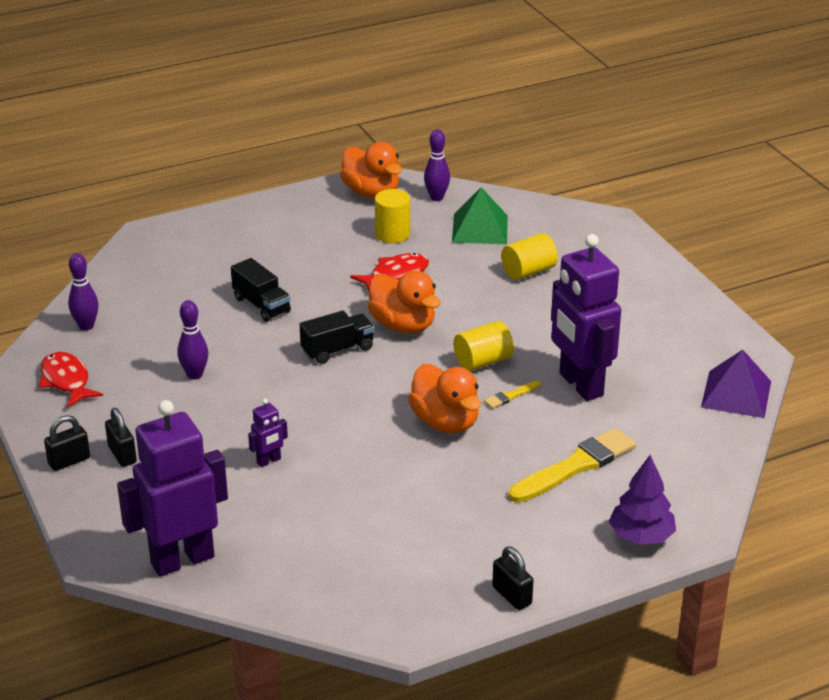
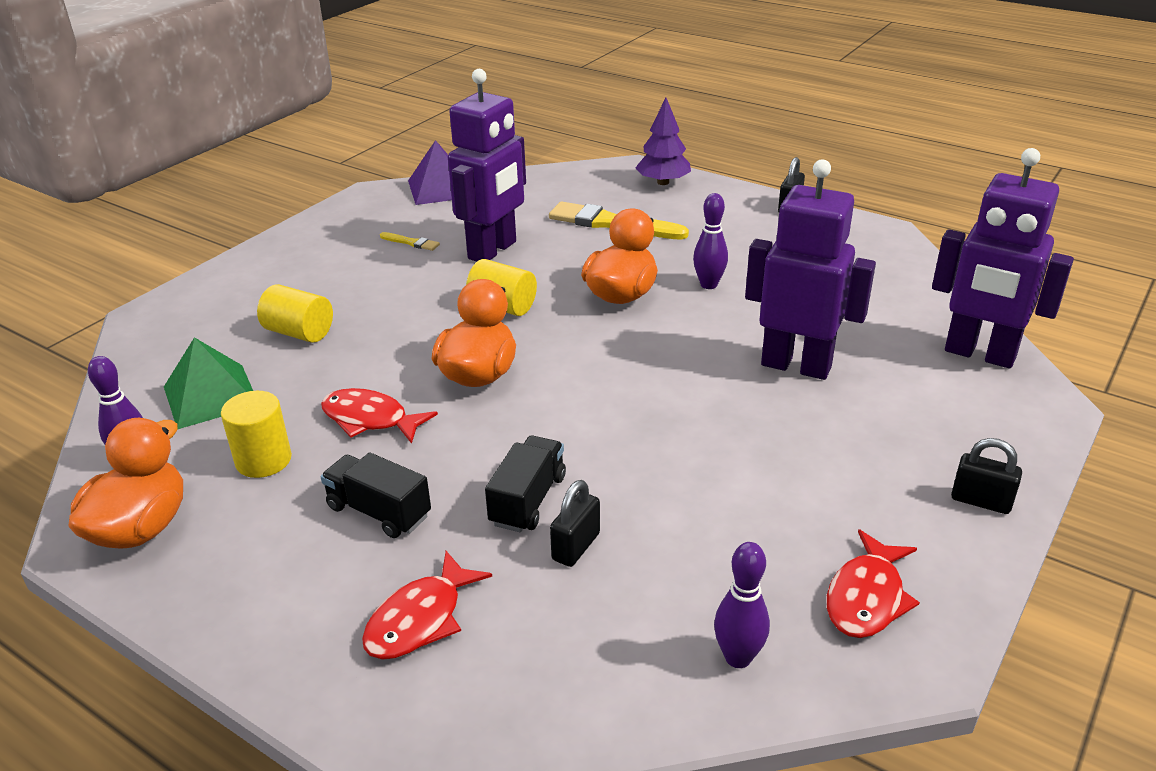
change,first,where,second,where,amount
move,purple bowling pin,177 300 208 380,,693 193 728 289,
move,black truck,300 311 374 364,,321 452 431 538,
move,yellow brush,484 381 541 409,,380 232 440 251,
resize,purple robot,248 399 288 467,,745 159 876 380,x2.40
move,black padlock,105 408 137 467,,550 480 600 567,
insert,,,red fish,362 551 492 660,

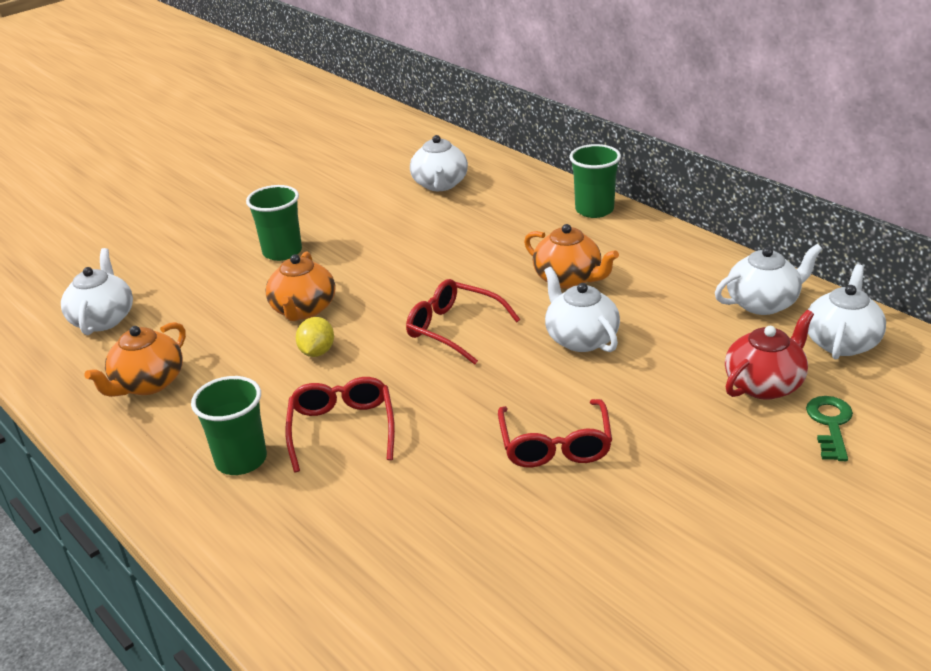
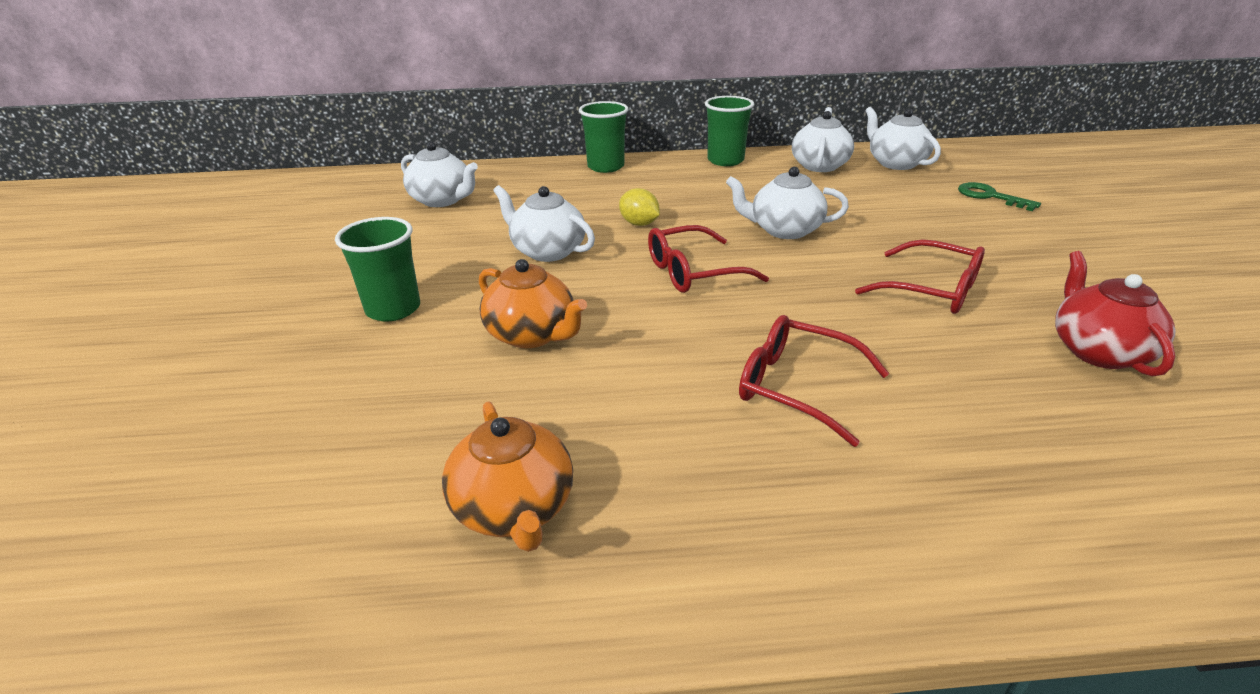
change,first,where,second,where,amount
delete,orange teapot,524 224 619 289,,,
move,white teapot,61 248 133 335,,493 185 595 262,
move,red teapot,725 310 814 400,,1055 251 1175 376,
move,yellow lemon,296 317 334 357,,619 188 660 226,
move,green cup,191 376 267 475,,705 96 754 166,

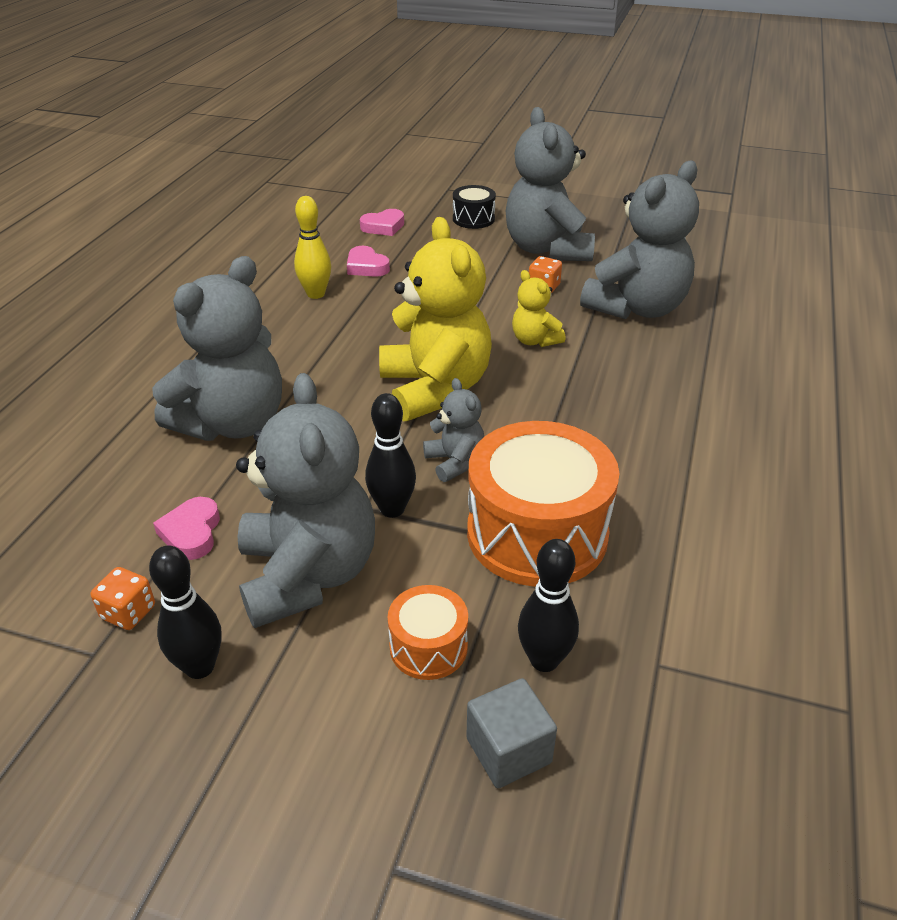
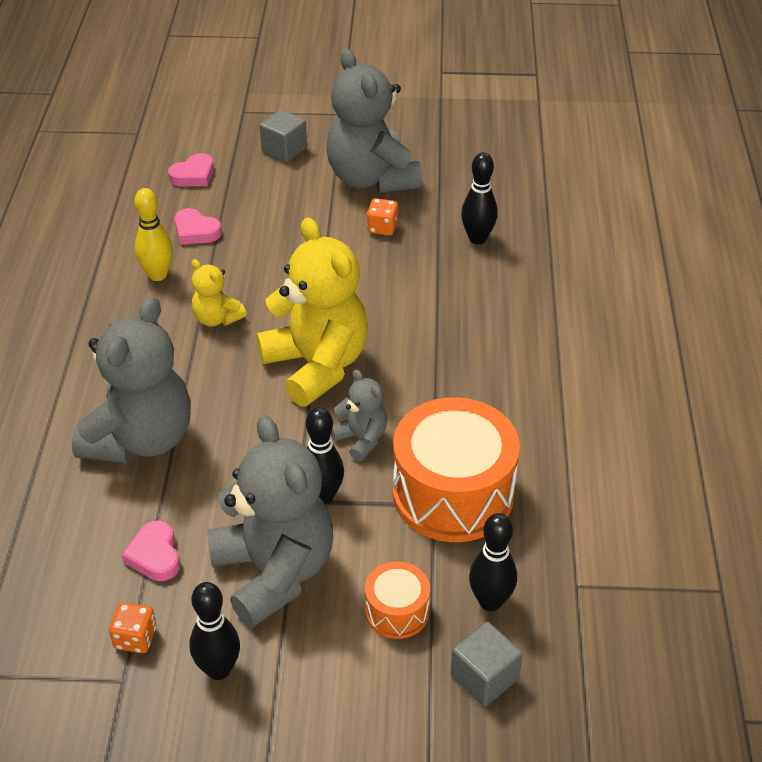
change,first,where,second,where,amount
replace,grey teddy bear,580 161 699 319,black bowling pin,461 152 498 244,
replace,black drum,453 185 496 229,grey cube,260 110 307 162,
move,yellow teddy bear,512 270 566 347,,191 259 247 327,

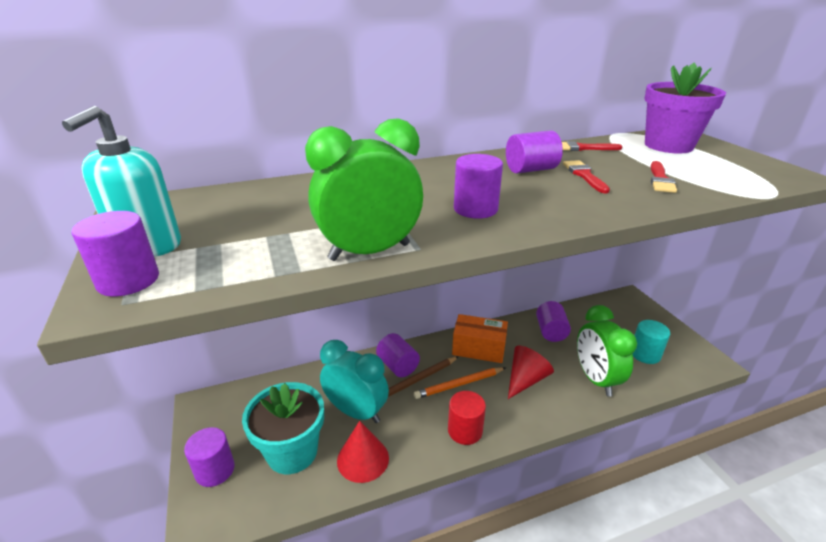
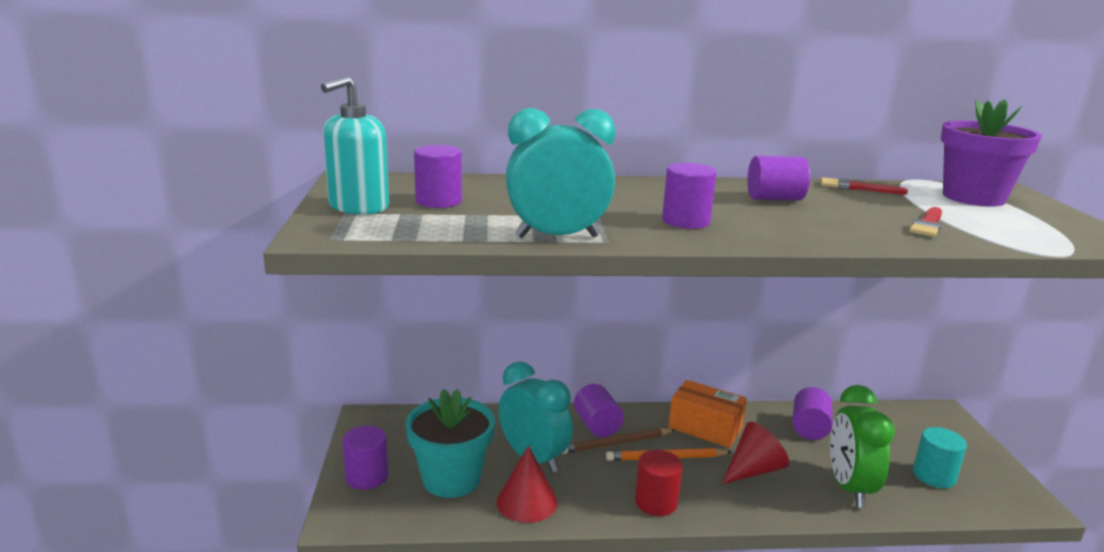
change,first,where,second,where,amount
recolor,green clock,305 118 423 261,turquoise clock,506 108 616 238,
delete,red brush,563 160 610 193,,,
move,purple cylinder,71 211 159 296,,414 145 462 208,

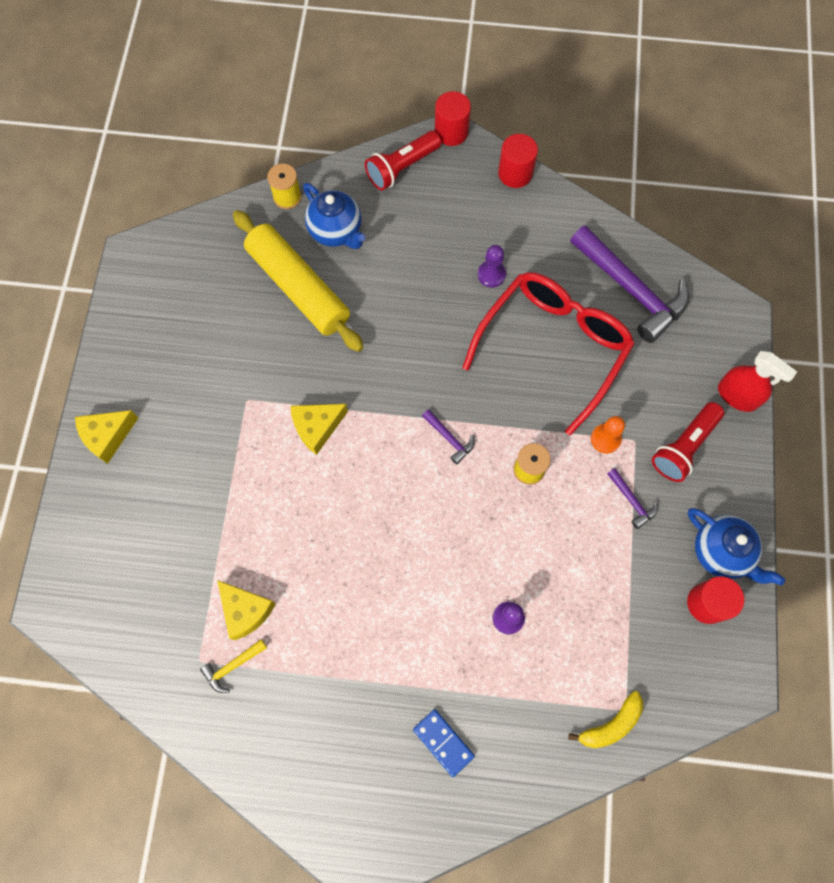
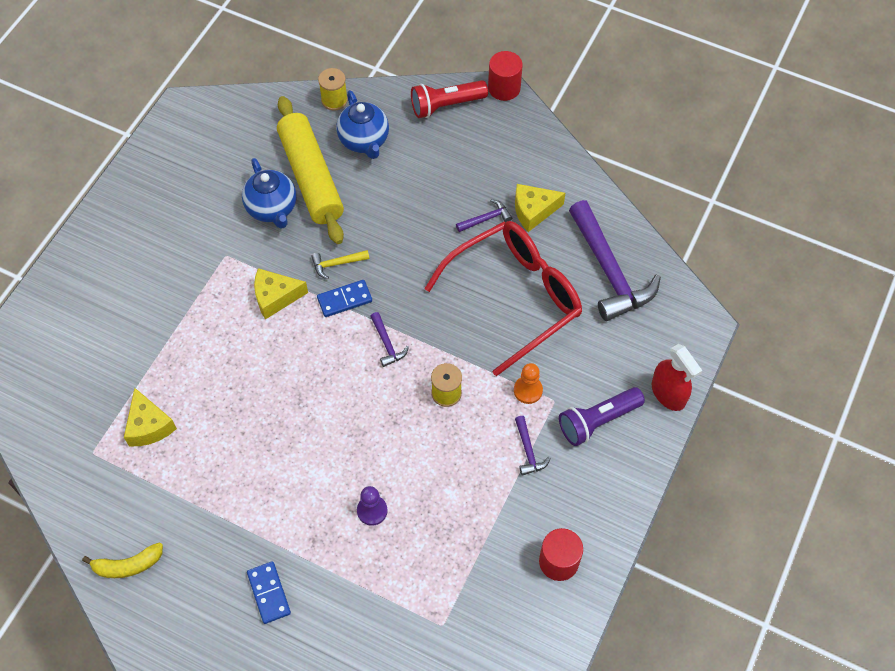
change,first,where,second,where,amount
delete,red cylinder,498 134 538 188,,,
replace,purple pawn,478 245 506 287,purple hammer,456 199 512 232,
recolor,red flashlight,652 402 724 482,purple flashlight,559 387 645 446,
move,yellow cheese,75 410 138 464,,515 184 565 232,
move,blue teapot,688 508 785 585,,242 158 296 229,
move,yellow hammer,200 639 267 693,,311 250 369 279,
move,yellow banana,568 691 643 748,,82 542 163 578,
insert,,,blue domino,317 280 372 317,

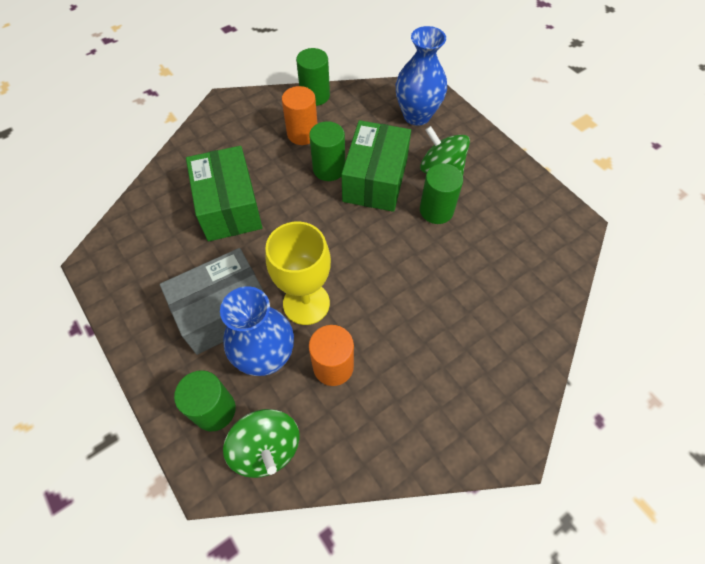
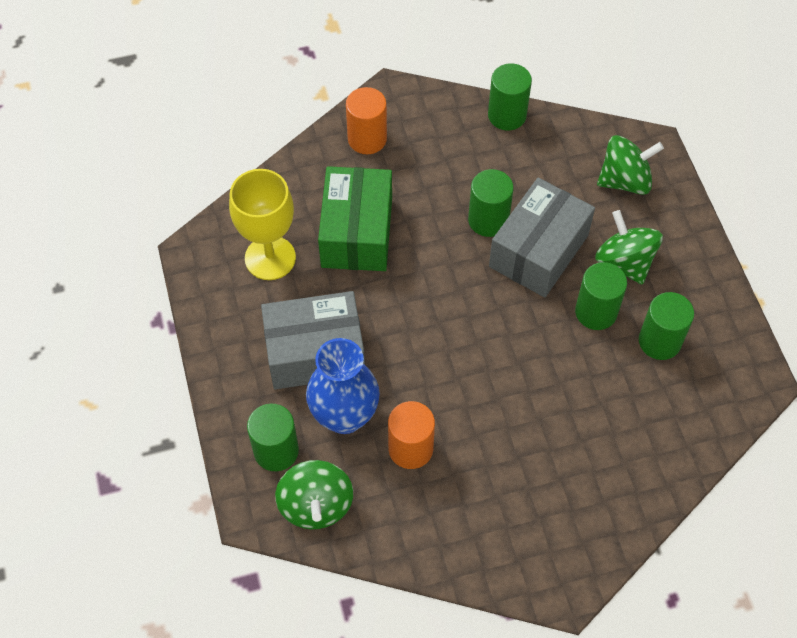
change,first,where,second,where,amount
replace,blue vase,396 26 447 126,green spinning top,597 135 664 195,
move,orange cylinder,282 86 318 145,,346 87 387 154,
recolor,green box,341 120 411 212,grey box,489 178 595 297,
move,yellow goblet,265 222 331 325,,229 169 296 280,
insert,,,green cylinder,639 292 694 360,

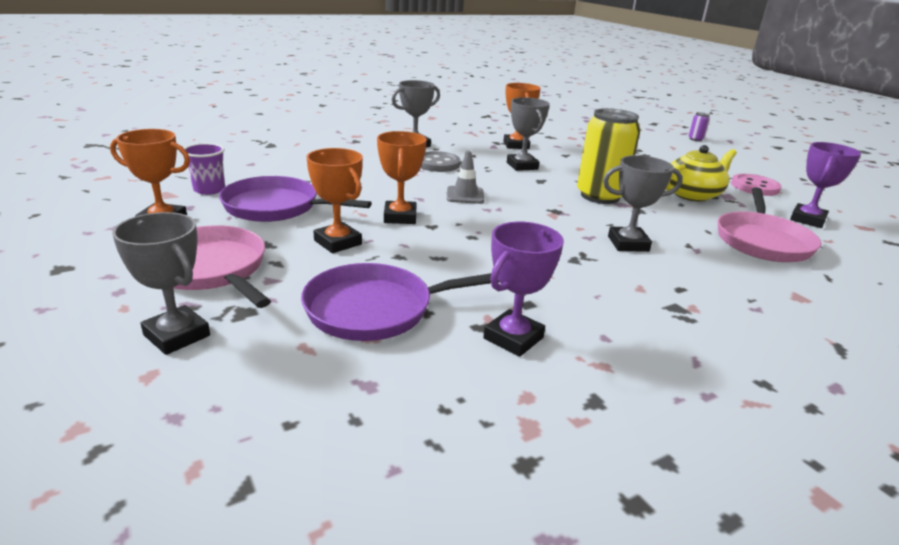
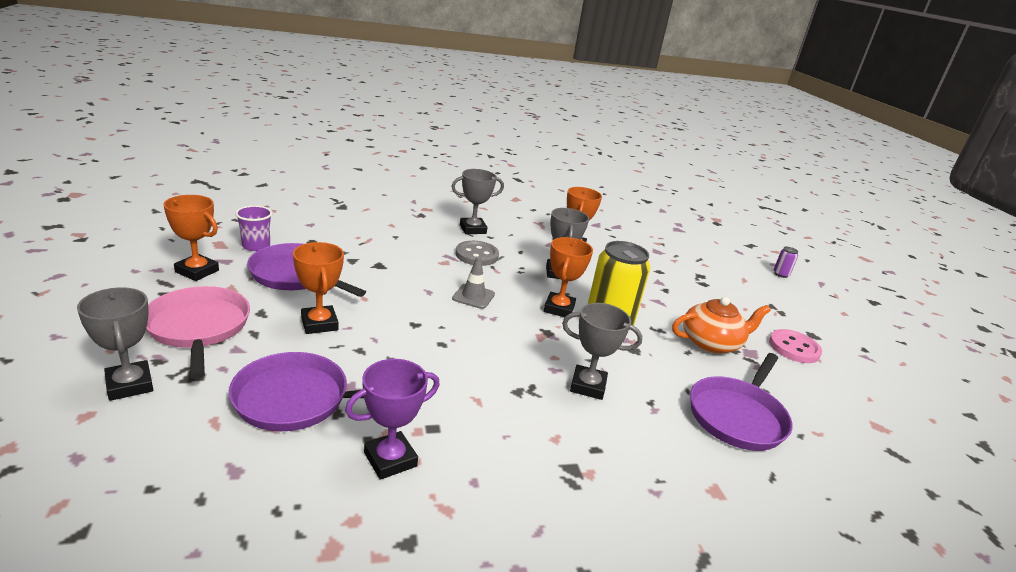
change,first,where,second,where,amount
move,orange trophy,377 131 427 224,,544 237 593 317,
delete,purple trophy,790 142 861 228,,,
recolor,yellow teapot,666 145 737 202,orange teapot,672 297 771 354,
recolor,pink pan,718 187 822 262,purple pan,690 353 793 451,

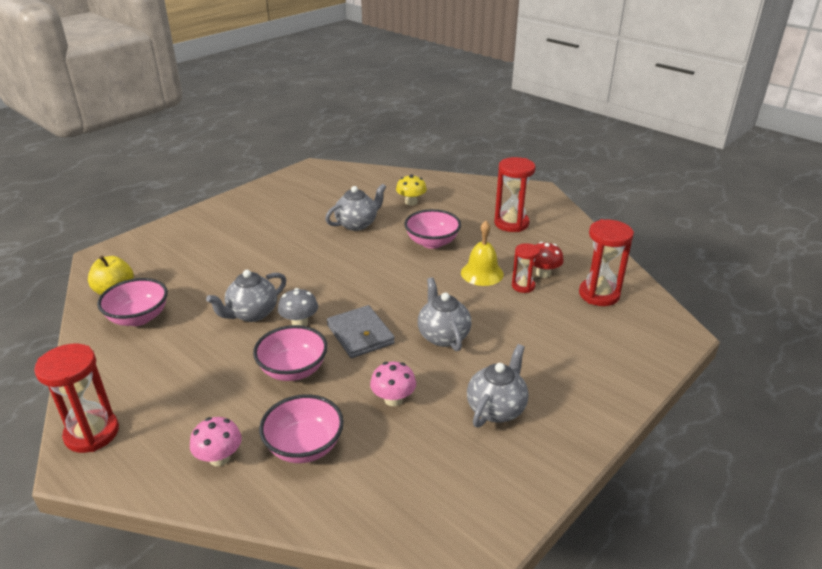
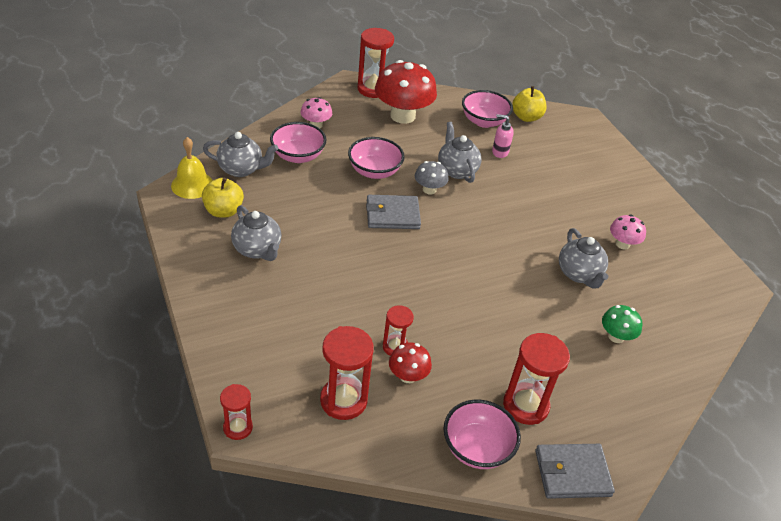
change,first,where,second,where,amount
recolor,yellow mushroom,396 174 427 205,green mushroom,602 305 642 343,
move,pink bowl,404 209 461 249,,443 400 521 469,
move,yellow bell,461 221 504 286,,171 137 213 199,
move,grey teapot,418 277 471 351,,203 132 278 177,
move,pink mushroom,370 362 416 406,,610 215 646 250,
insert,,,red mushroom,375 60 437 124,
insert,,,pink soap dispenser,492 114 514 158,
insert,,,yellow apple,202 178 244 218,
insert,,,red hourglass,220 384 253 440,
insert,,,grey wallet,535 444 615 499,

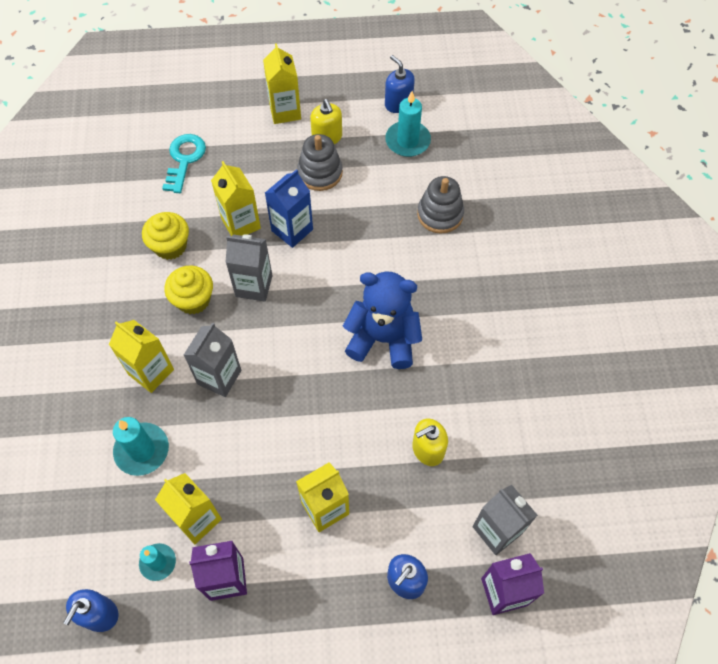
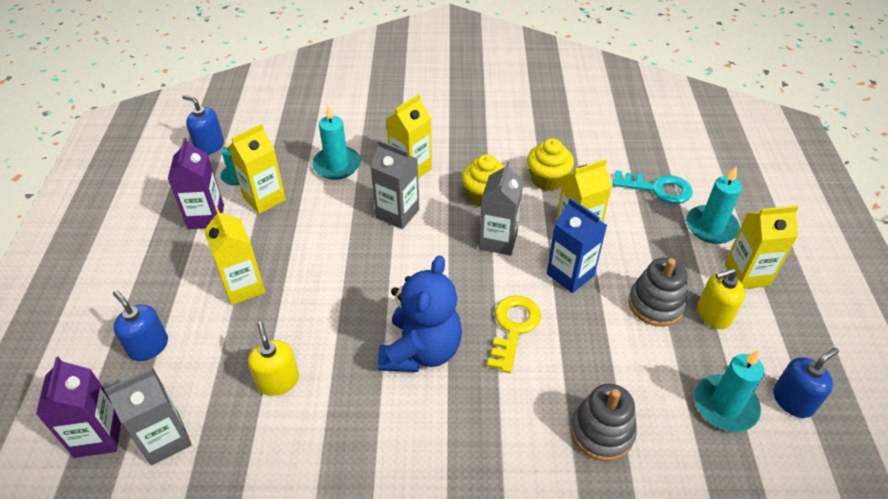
change,first,where,second,where,amount
insert,,,turquoise candle,686 167 742 244,
insert,,,yellow key,487 296 541 373,

